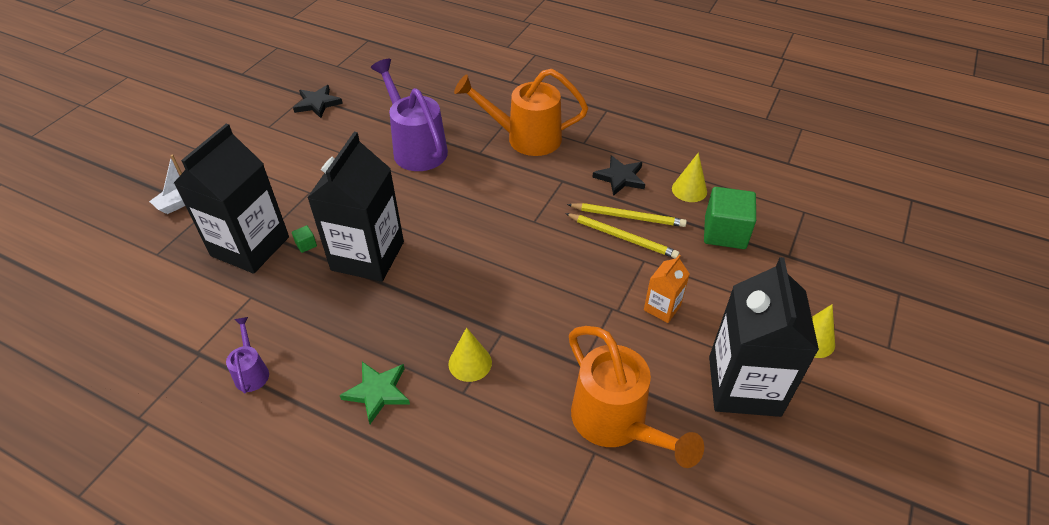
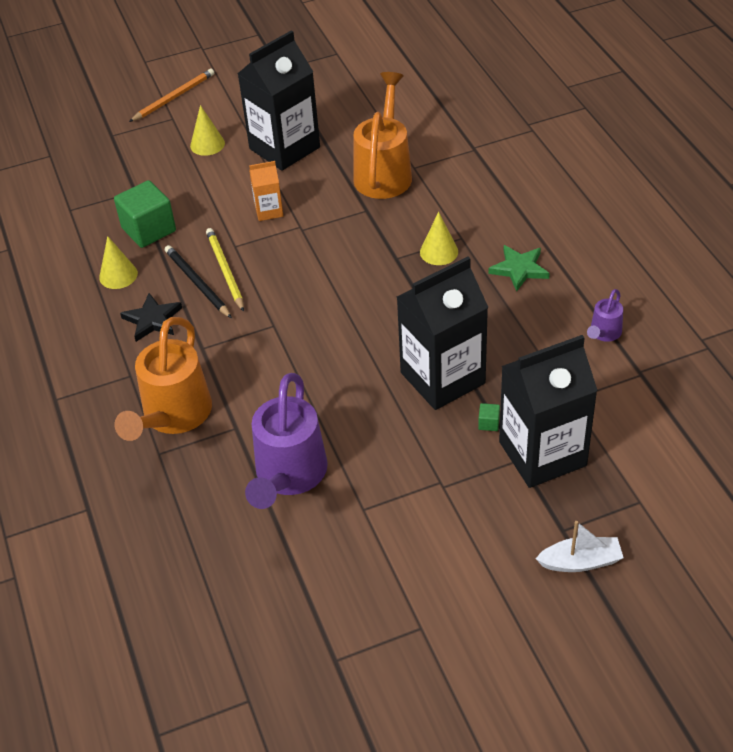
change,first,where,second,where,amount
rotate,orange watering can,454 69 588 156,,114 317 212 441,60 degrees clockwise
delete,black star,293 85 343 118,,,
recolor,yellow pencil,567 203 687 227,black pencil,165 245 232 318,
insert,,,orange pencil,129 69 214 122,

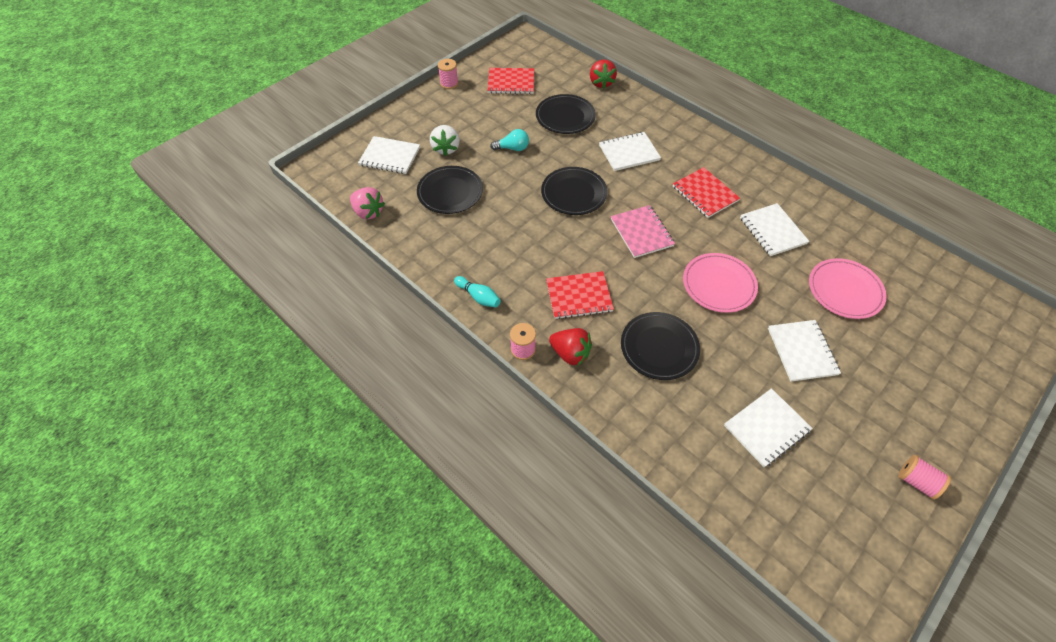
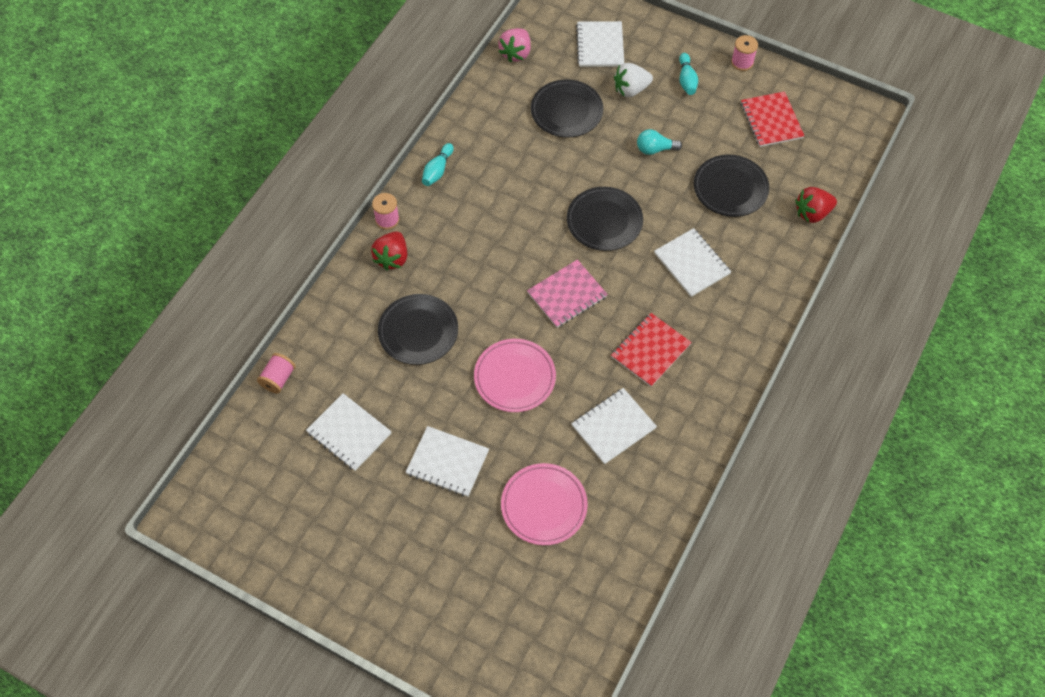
change,first,where,second,where,amount
rotate,turquoise light bulb,490 129 529 151,,637 129 682 155,105 degrees clockwise
delete,red notebook,546 271 614 319,,,
rotate,white notebook,768 320 841 382,,406 426 489 497,45 degrees clockwise
move,pink spool,898 455 951 500,,257 353 296 394,
insert,,,turquoise bowling pin,679 53 698 95,

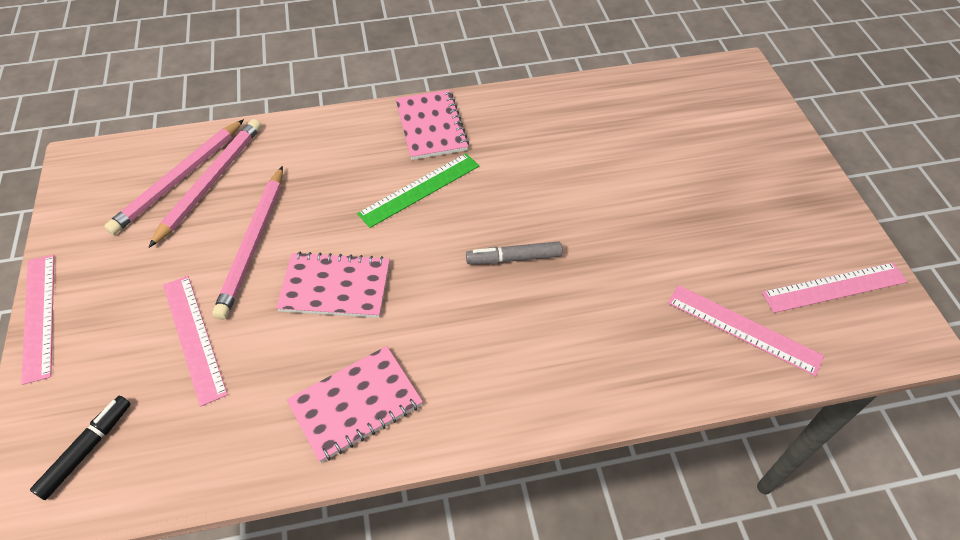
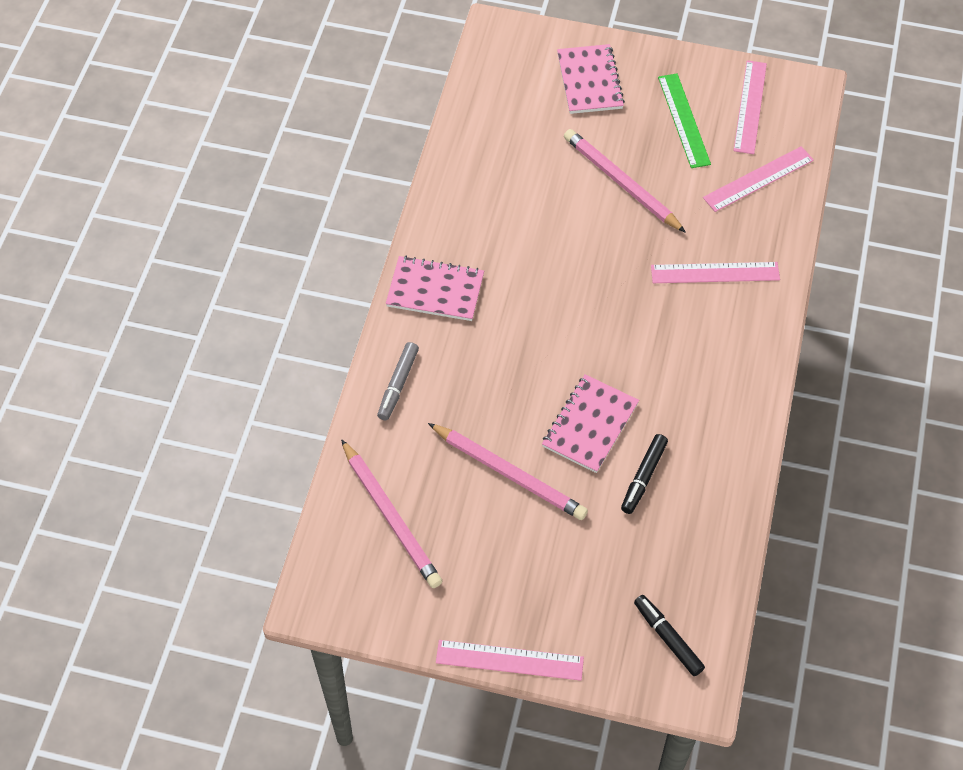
change,first,where,second,where,amount
move,pink pencil,148 119 261 248,,564 129 686 233,
move,green ruler,357 153 479 228,,658 74 711 168,
move,grey marker,466 241 562 264,,377 342 419 420,
move,pink ruler,163 276 228 407,,651 262 780 283,
move,pink notebook,287 346 423 463,,557 44 625 114,
insert,,,black marker,621 434 668 514,

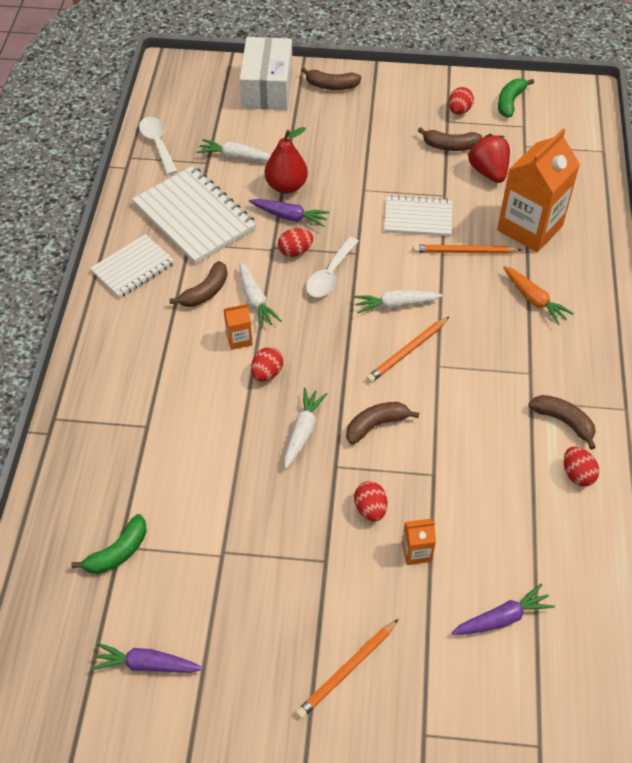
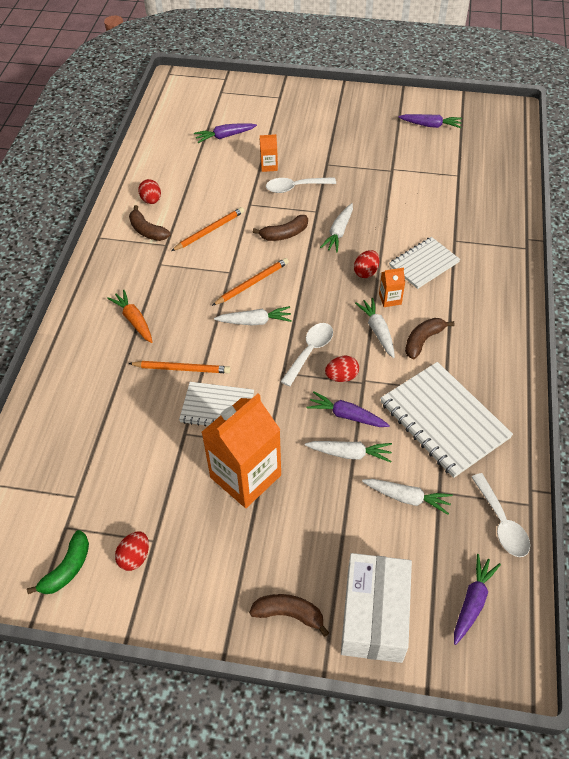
change,first,where,second,where,amount
replace,red pear,265 127 308 194,white carrot,305 441 392 462,
delete,brown banana,418 127 482 151,,,
move,orange carton,497 129 580 252,,202 394 281 508,
delete,red strawberry,467 134 510 183,,,
move,white notebook,90 234 175 298,,389 237 460 289,
replace,red egg,354 481 388 522,white spoon,266 177 336 193,
delete,green banana,71 514 147 574,,,
move,orange pencil,296 619 399 719,,171 207 244 251,
insert,,,purple carrot,454 554 501 645,

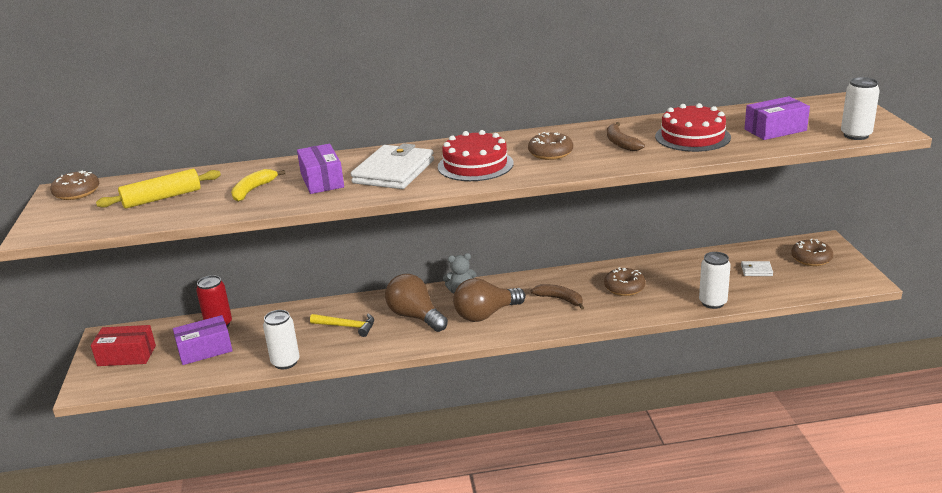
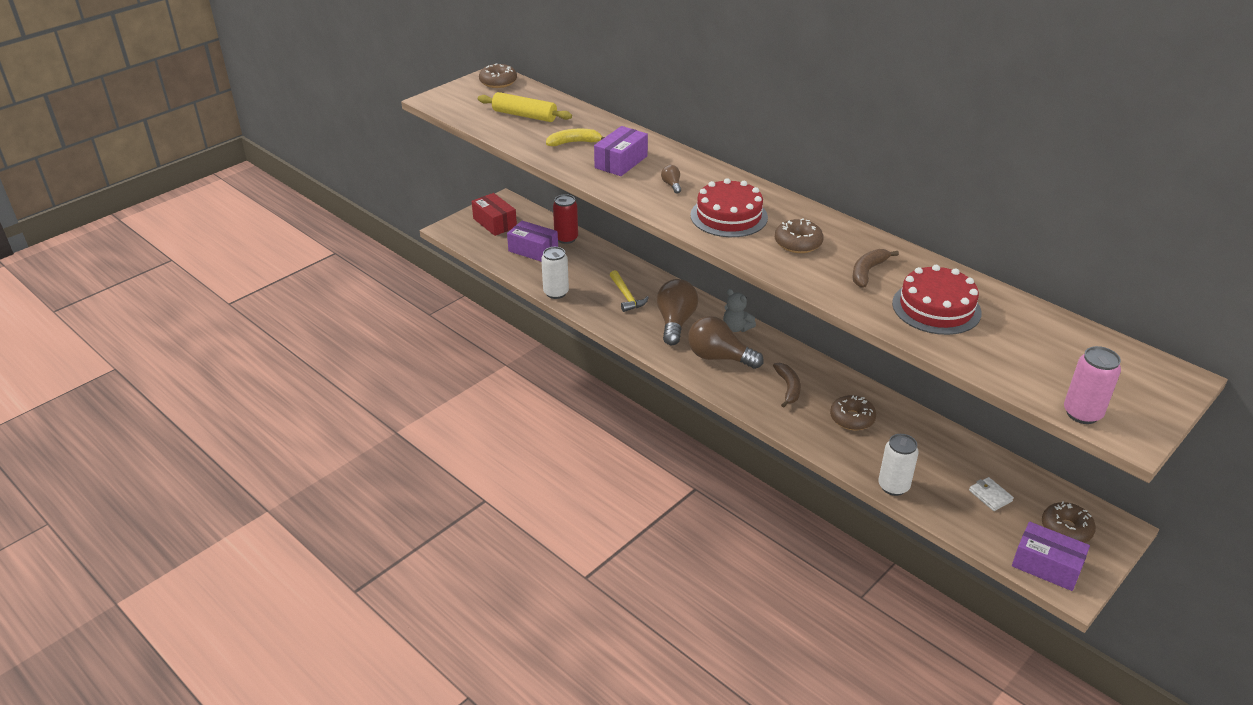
change,first,where,second,where,amount
recolor,white can,841 77 880 140,pink can,1064 346 1121 424,
move,purple box,744 96 810 140,,1012 522 1090 591,
replace,white wallet,351 143 434 189,brown light bulb,661 165 681 193,

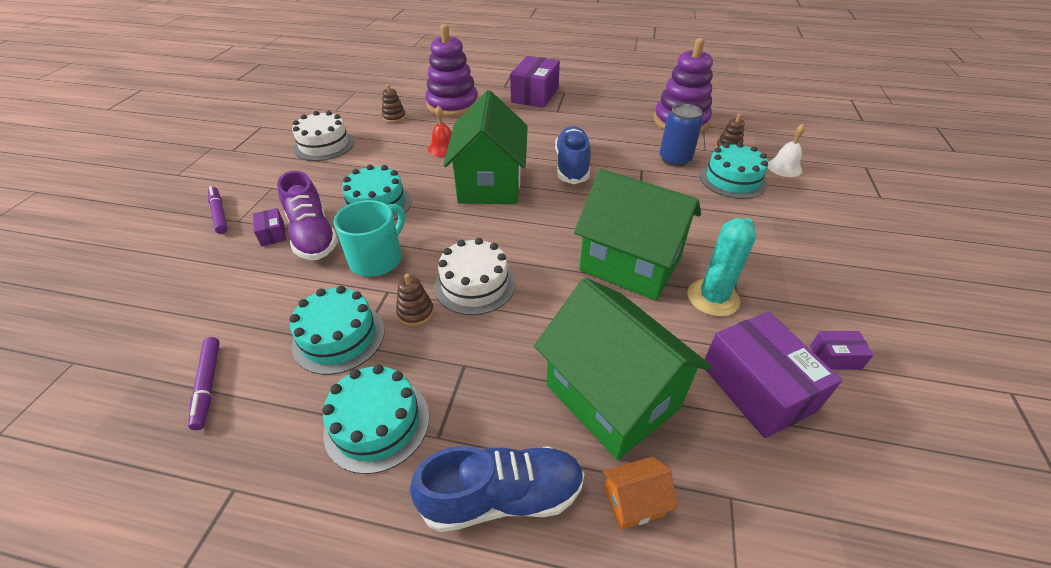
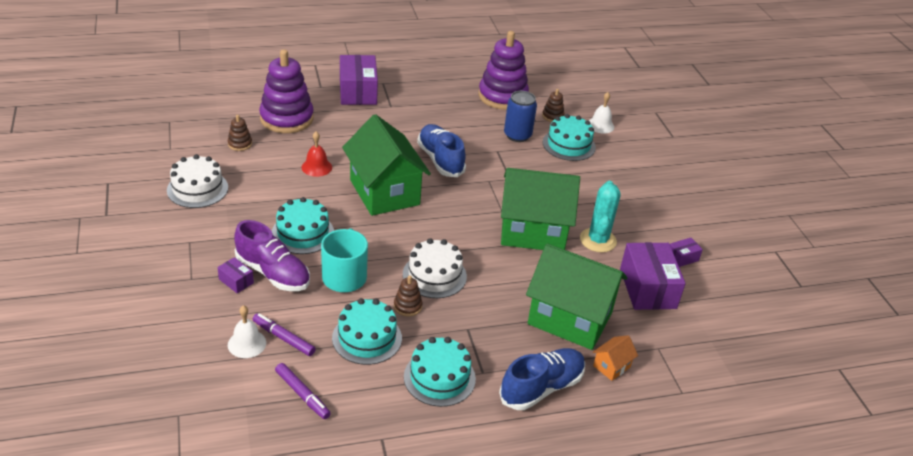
change,first,where,second,where,amount
move,purple marker,208 186 228 234,,253 313 316 356,
rotate,purple box,704 312 842 438,,620 242 686 310,45 degrees clockwise
insert,,,white bell,228 305 266 358,

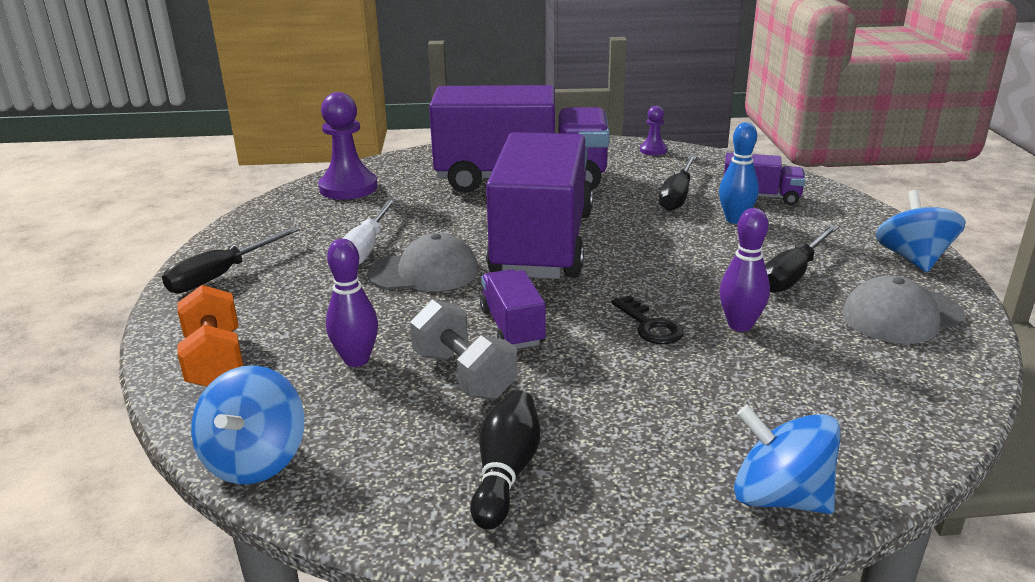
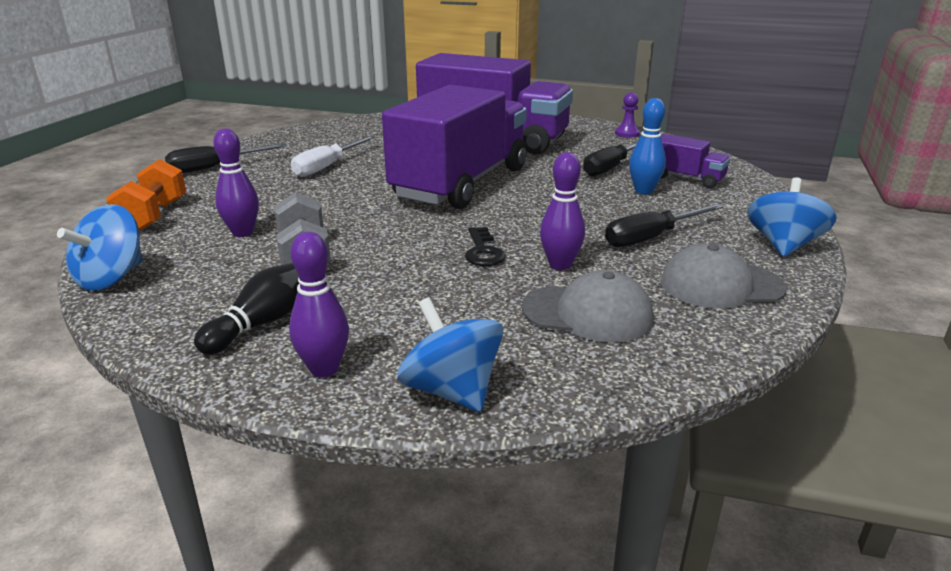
change,first,where,second,where,amount
delete,purple pawn,318 92 378 200,,,
move,grey cap,367 233 479 291,,522 270 653 343,
delete,purple truck,480 269 545 349,,,
insert,,,purple bowling pin,289 232 349 378,

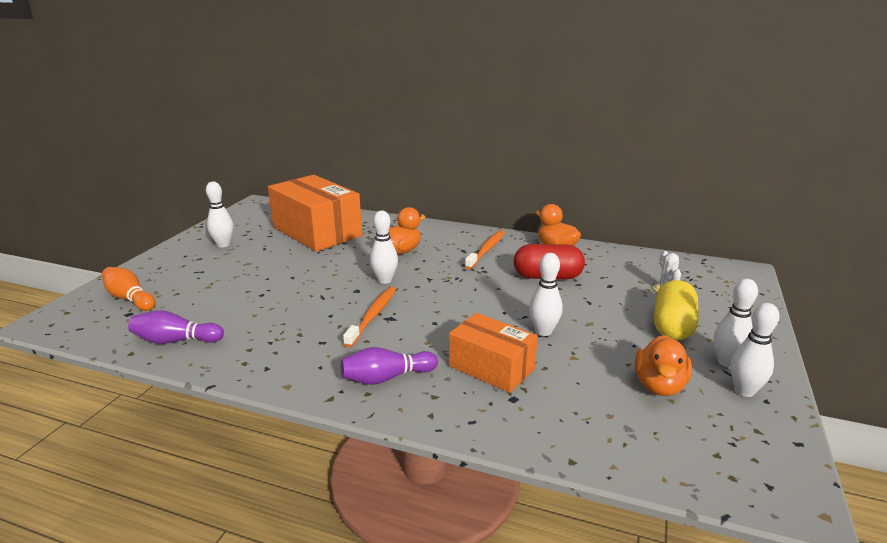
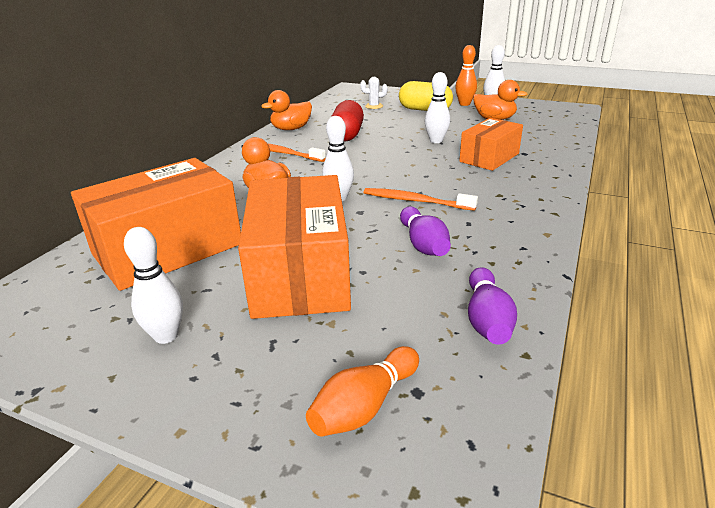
change,first,where,second,where,amount
recolor,white bowling pin,714 279 758 368,orange bowling pin,455 45 477 106,
move,purple bowling pin,341 347 438 385,,400 207 451 256,
insert,,,orange box,238 175 351 319,

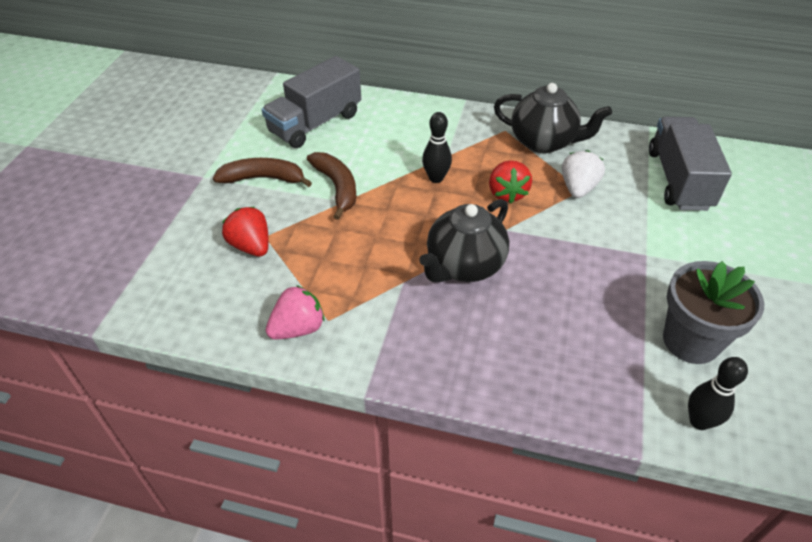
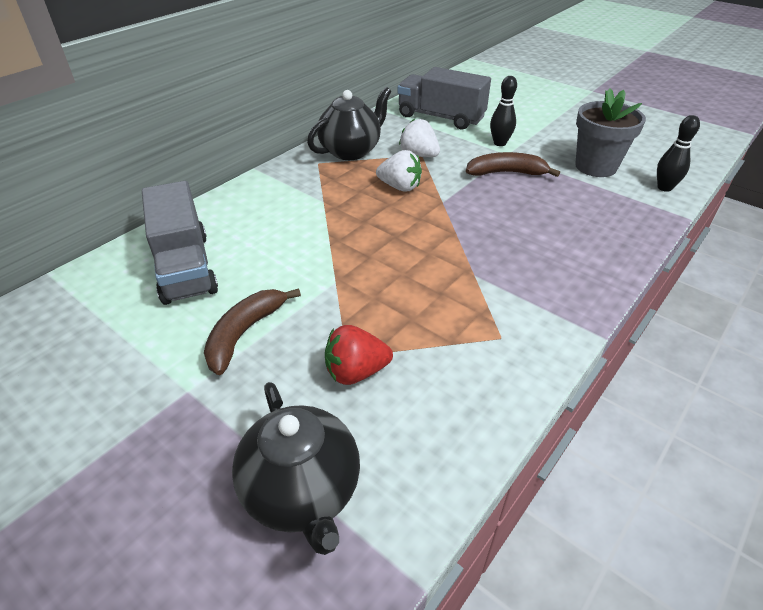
change,first,where,second,where,amount
move,black bowling pin,422 112 452 183,,490 76 517 146,
move,brown banana,307 152 356 220,,466 152 560 177,
recolor,red strawberry,489 160 532 203,white strawberry,376 150 422 192,
move,black teapot,419 199 509 283,,232 382 360 555,
delete,pink strawberry,266 285 325 340,,,

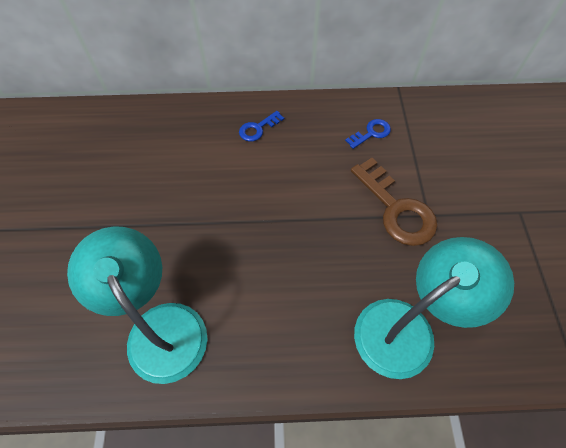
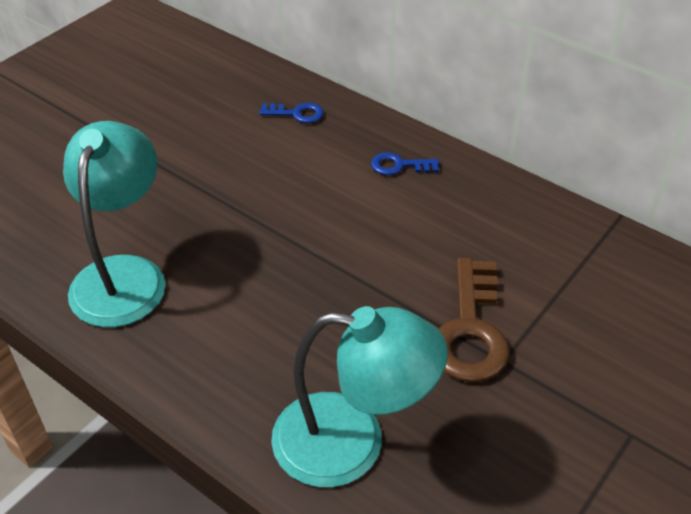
change,first,where,second,where,amount
move,blue key,345 119 391 149,,259 103 324 123,

